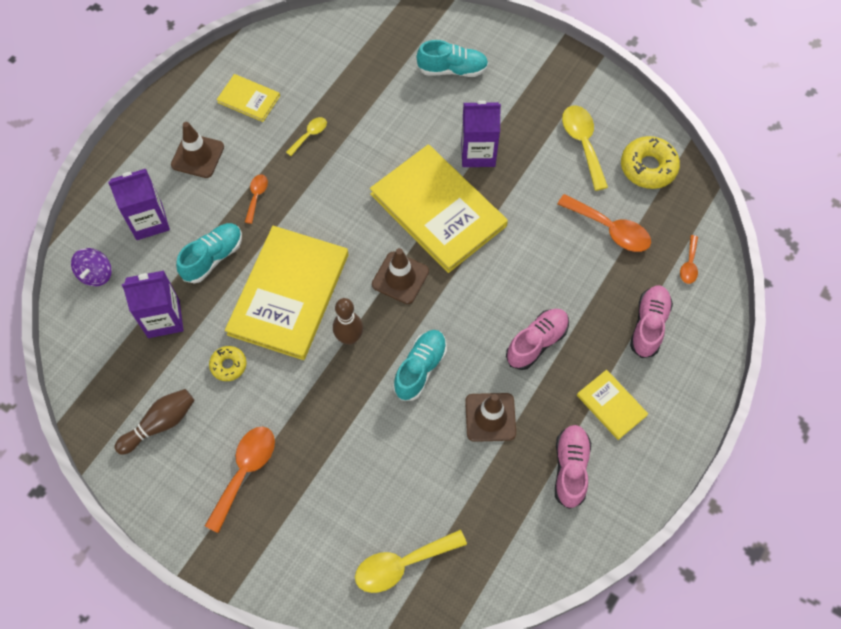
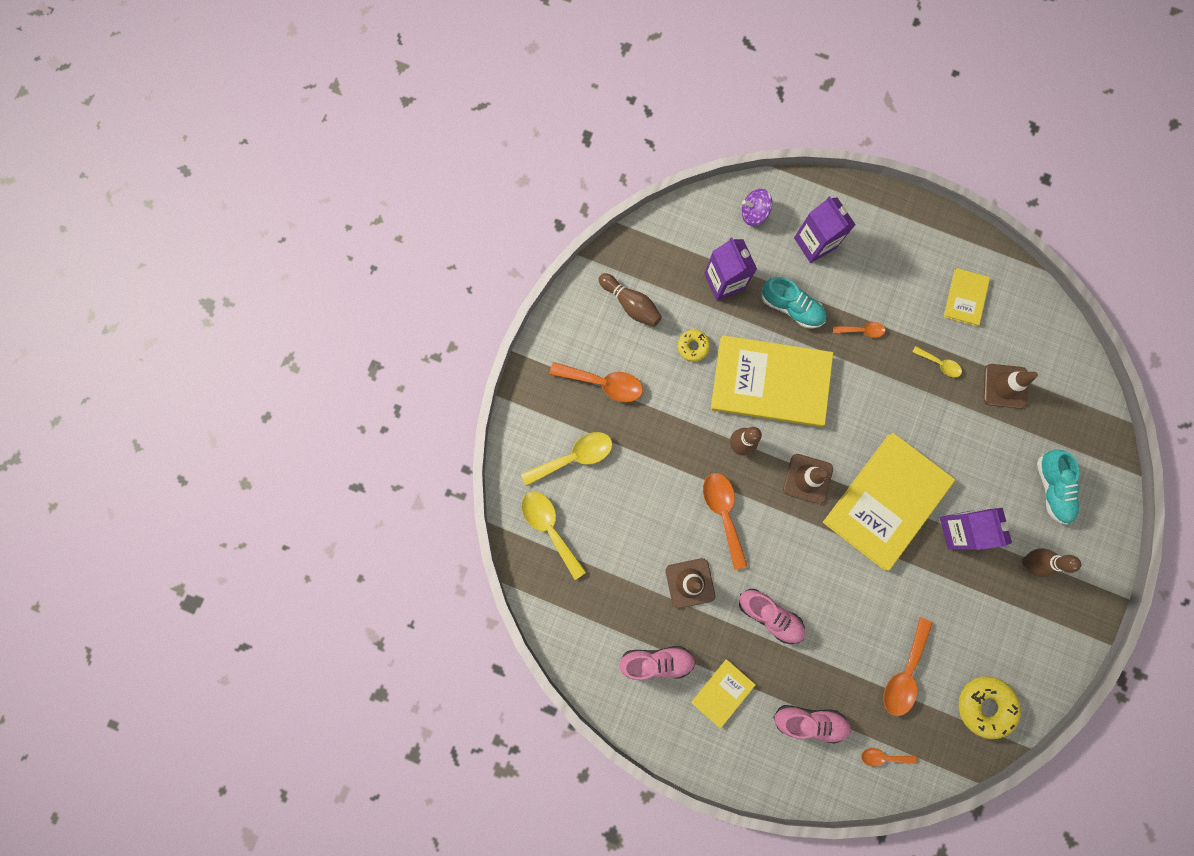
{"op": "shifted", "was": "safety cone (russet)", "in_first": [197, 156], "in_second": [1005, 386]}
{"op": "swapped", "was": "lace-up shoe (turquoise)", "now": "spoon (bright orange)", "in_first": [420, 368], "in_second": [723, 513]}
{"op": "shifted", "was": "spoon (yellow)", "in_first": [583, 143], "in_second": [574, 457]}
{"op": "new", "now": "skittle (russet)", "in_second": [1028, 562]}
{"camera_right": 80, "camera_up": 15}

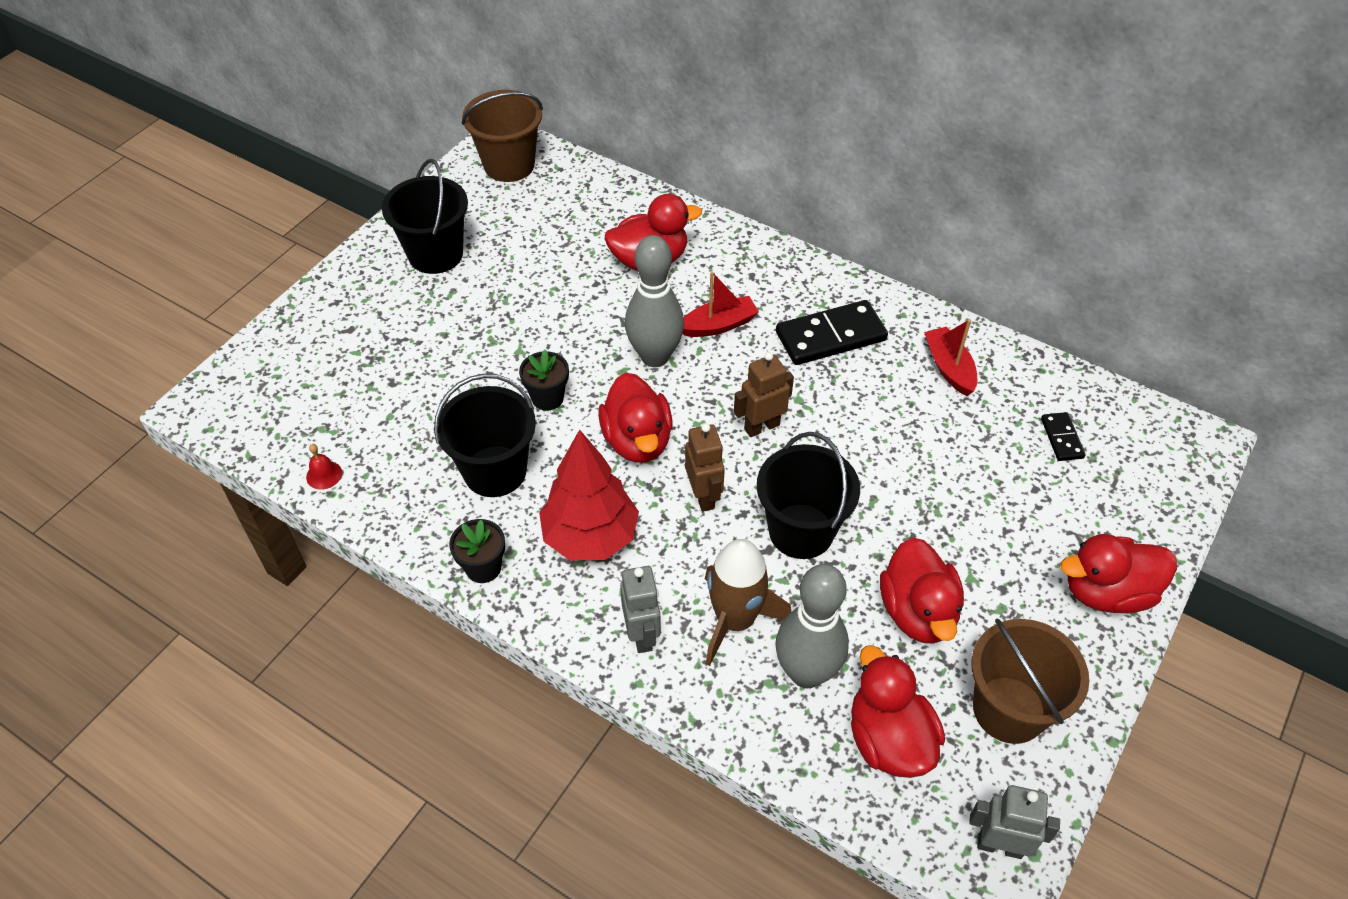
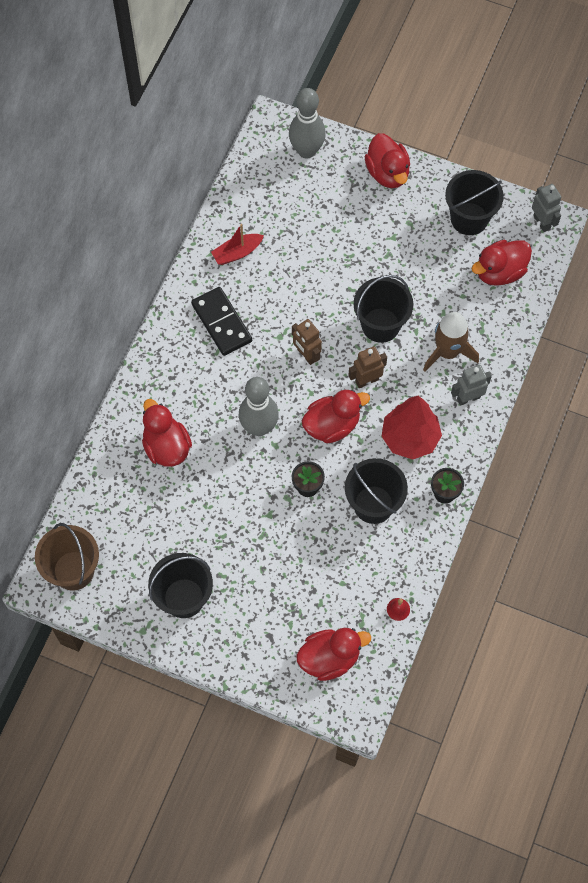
{"op": "gone", "was": "toy boat (scarlet)", "in_first": [718, 325]}
{"op": "shifted", "was": "skittle (grey)", "in_first": [806, 672], "in_second": [306, 151]}
{"op": "shifted", "was": "toy duck (scarlet)", "in_first": [917, 612], "in_second": [329, 658]}
{"op": "rotated", "was": "toy robot (grey)", "in_first": [999, 845], "in_second": [542, 222], "clockwise": 150}
{"op": "repainted", "was": "pail (russet)", "now": "pail (ebony)", "in_first": [1009, 709], "in_second": [469, 219]}
{"op": "gone", "was": "domino piece (ebony)", "in_first": [1061, 438]}
{"camera_right": -100, "camera_up": 15}

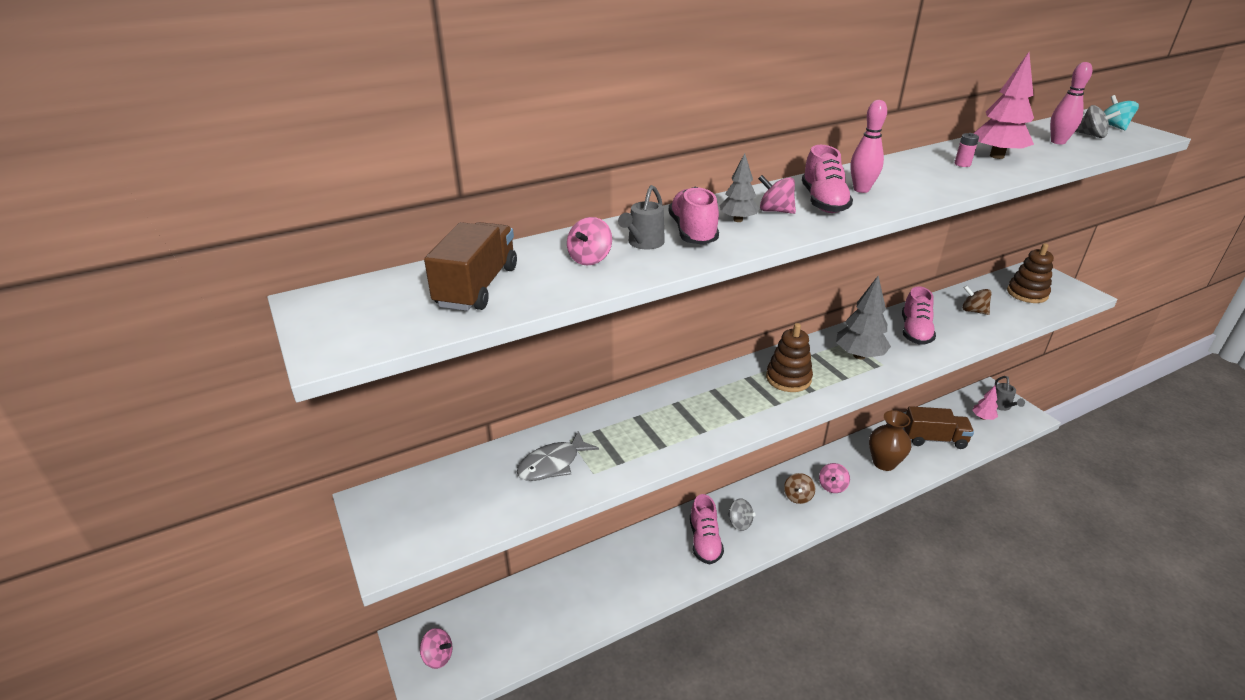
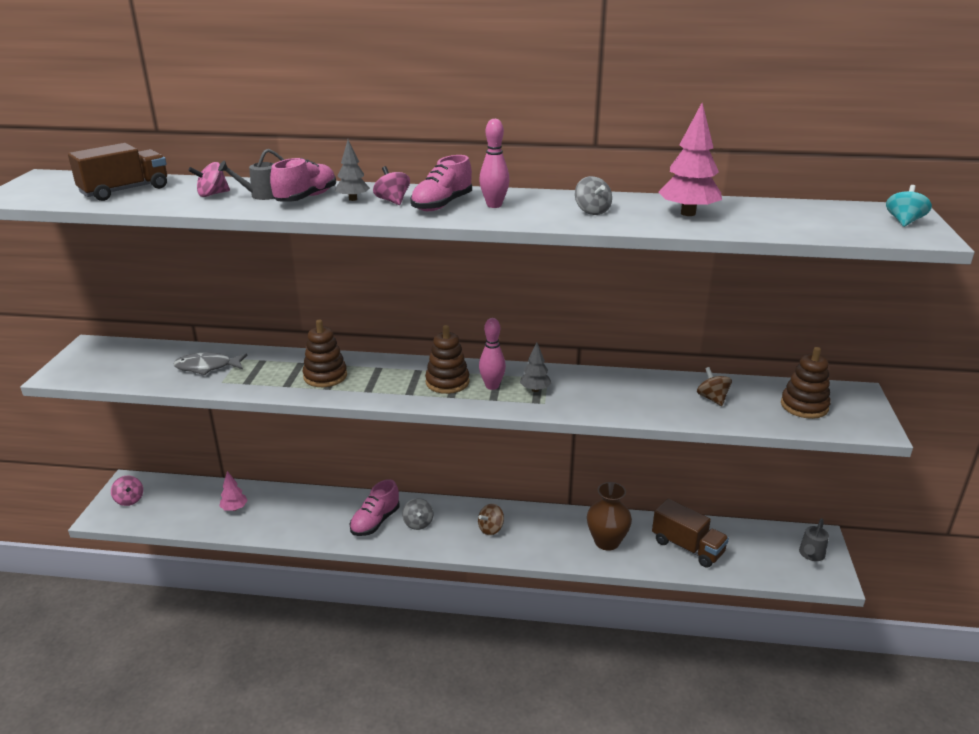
{"op": "gone", "was": "toy top (rosy)", "in_first": [832, 486]}
{"op": "scaled", "was": "tree (grey)", "in_first": [859, 355], "in_second": [535, 390], "ratio": 0.58}
{"op": "gone", "was": "lace-up shoe (rosy)", "in_first": [915, 331]}
{"op": "gone", "was": "AA battery (rosy)", "in_first": [962, 164]}
{"op": "shifted", "was": "tree (rosy)", "in_first": [982, 417], "in_second": [234, 508]}
{"op": "shifted", "was": "skittle (rosy)", "in_first": [1058, 142], "in_second": [492, 386]}
{"op": "shifted", "was": "toy top (grey)", "in_first": [1091, 135], "in_second": [592, 211]}
{"op": "new", "now": "stacking rings (russet)", "in_second": [325, 376]}
{"camera_right": 35, "camera_up": -5}

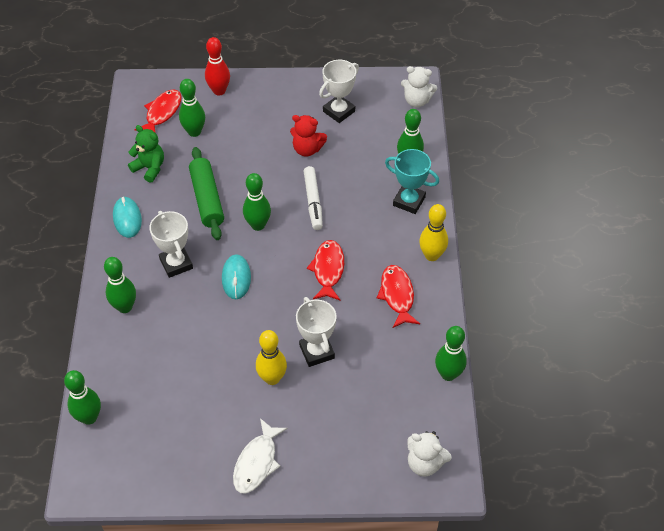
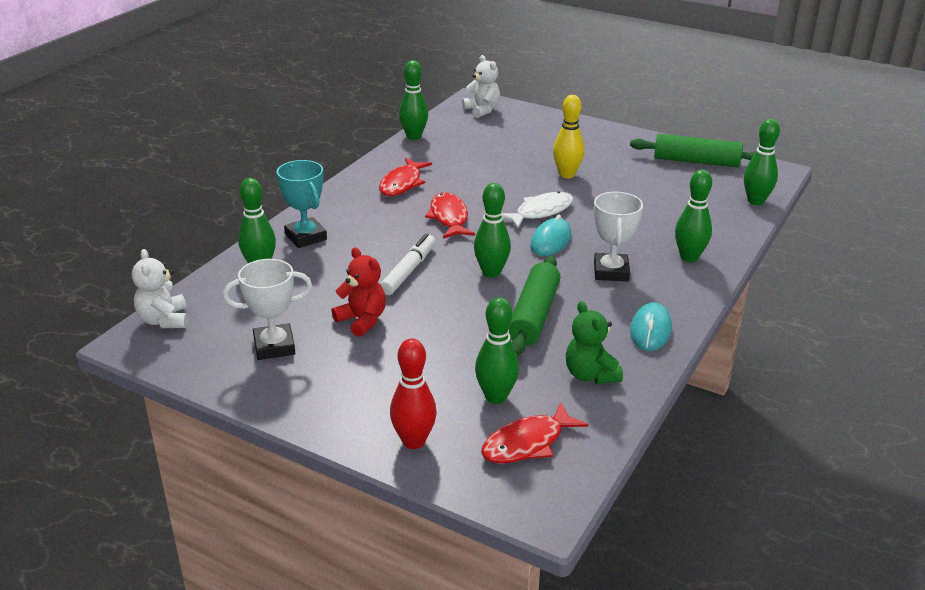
{"op": "shifted", "was": "fish figure (pure white)", "in_first": [257, 462], "in_second": [541, 212]}
{"op": "gone", "was": "award cup (pure white)", "in_first": [316, 351]}
{"op": "rotated", "was": "fish figure (scarlet)", "in_first": [328, 270], "in_second": [449, 217], "clockwise": 135}
{"op": "rotated", "was": "teddy bear (pure white)", "in_first": [417, 101], "in_second": [164, 320], "clockwise": -150}
{"op": "gone", "was": "skittle (yellow)", "in_first": [431, 255]}
{"op": "new", "now": "rolling pin (leaf-green)", "in_second": [696, 161]}
{"camera_right": -150, "camera_up": -20}

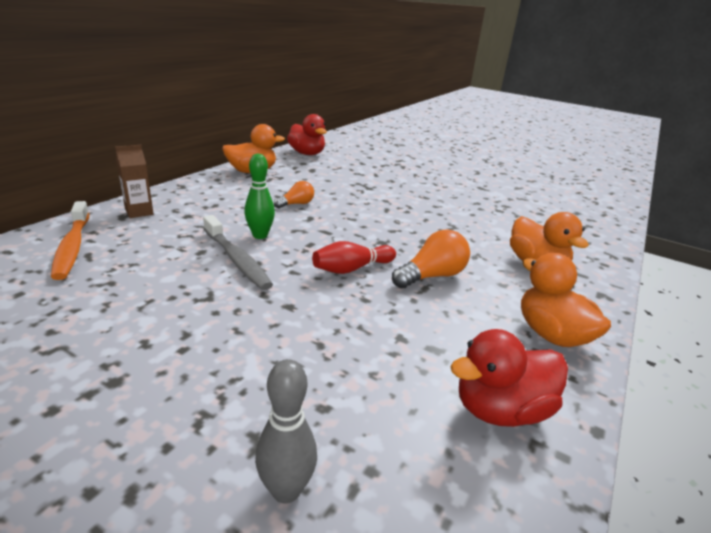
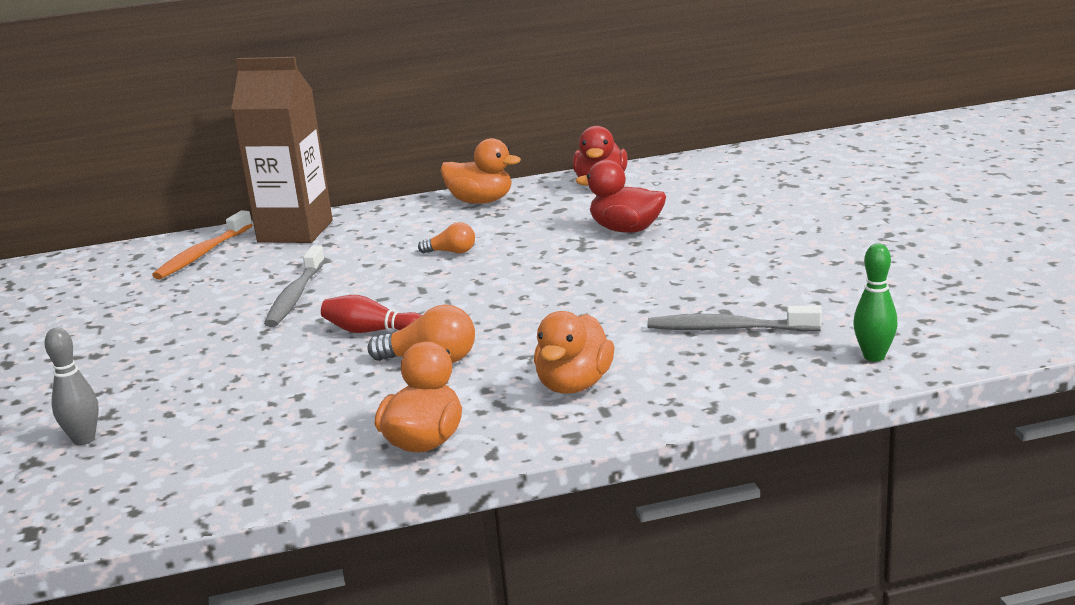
{"op": "scaled", "was": "juice carton (russet)", "in_first": [139, 212], "in_second": [295, 231], "ratio": 2.3}
{"op": "shifted", "was": "skittle (leaf-green)", "in_first": [260, 235], "in_second": [874, 356]}
{"op": "shifted", "was": "toy duck (scarlet)", "in_first": [500, 410], "in_second": [626, 229]}
{"op": "new", "now": "tooth brush (grey)", "in_second": [728, 329]}
{"camera_right": 50, "camera_up": -5}

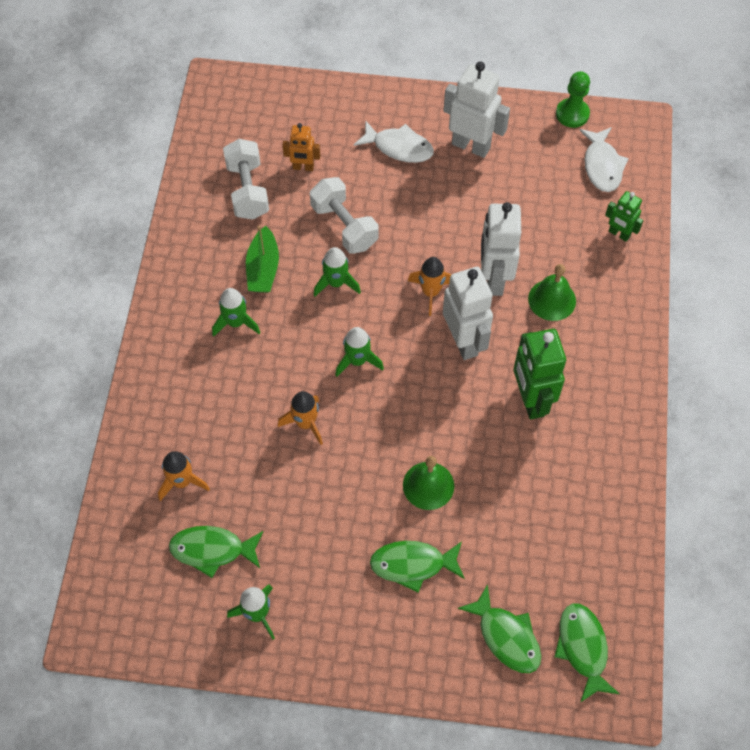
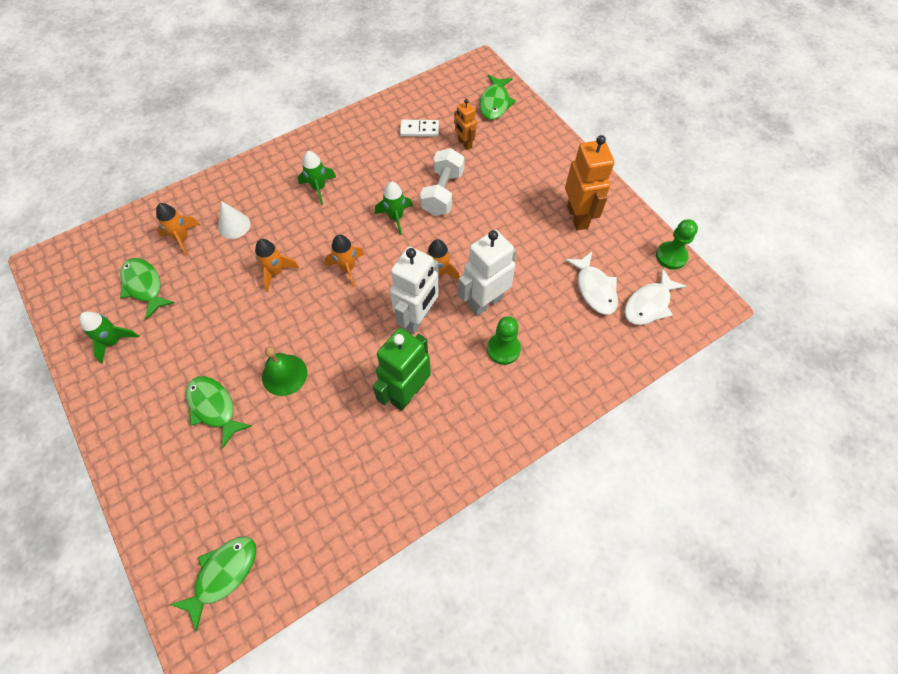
{"op": "swapped", "was": "free weight (pure white)", "now": "domino piece (pure white)", "in_first": [248, 190], "in_second": [419, 130]}
{"op": "gone", "was": "toy boat (leaf-green)", "in_first": [263, 268]}
{"op": "repainted", "was": "spaceship (leaf-green)", "now": "spaceship (bright orange)", "in_first": [357, 361], "in_second": [347, 268]}
{"op": "shifted", "was": "fish figure (pure white)", "in_first": [399, 147], "in_second": [594, 289]}
{"op": "repainted", "was": "toy robot (pure white)", "now": "toy robot (bright orange)", "in_first": [471, 146], "in_second": [578, 217]}
{"op": "shifted", "was": "fish figure (leaf-green)", "in_first": [506, 636], "in_second": [495, 103]}
{"op": "swapped", "was": "school bell (leaf-green)", "now": "pawn (leaf-green)", "in_first": [552, 300], "in_second": [503, 349]}
{"op": "gone", "was": "toy robot (leaf-green)", "in_first": [619, 234]}
{"op": "new", "now": "cone shape (pure white)", "in_second": [234, 225]}
{"camera_right": 50, "camera_up": 0}

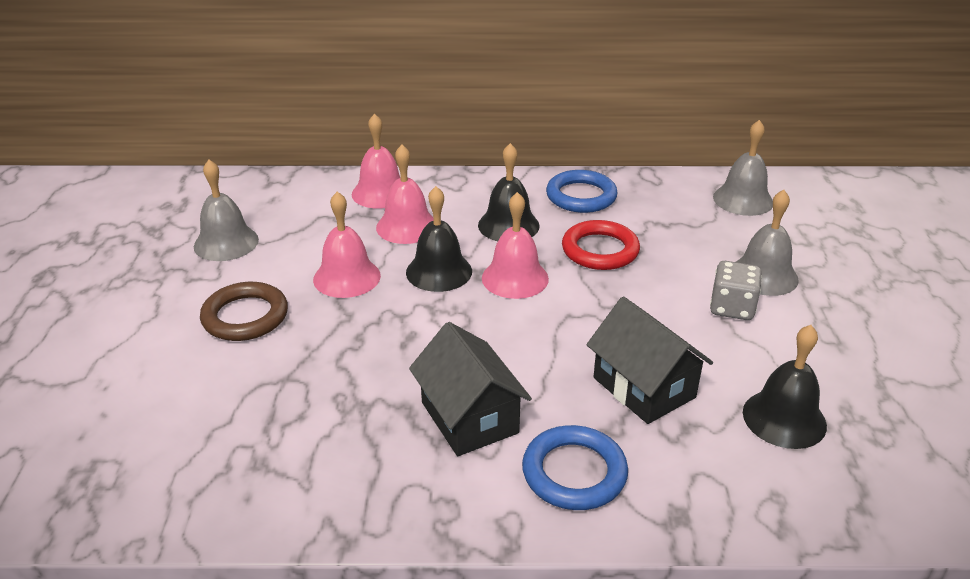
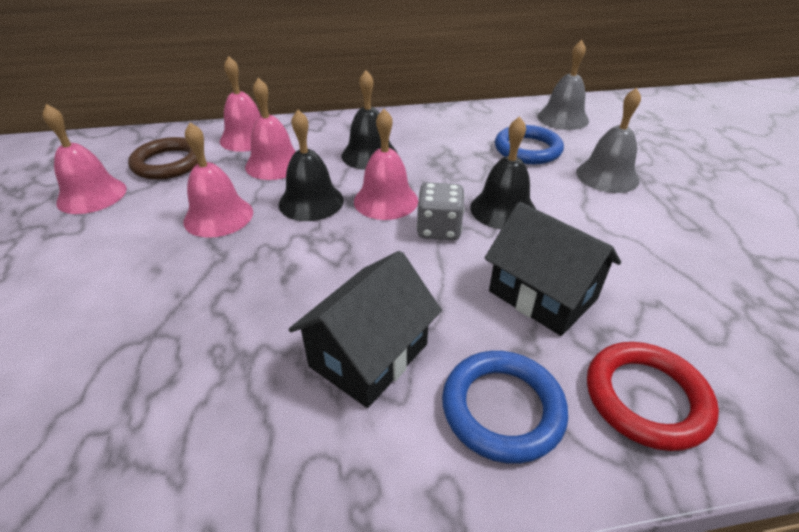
{"op": "repainted", "was": "school bell (grey)", "now": "school bell (rosy)", "in_first": [226, 243], "in_second": [92, 195]}
{"op": "shifted", "was": "torus (russet)", "in_first": [245, 316], "in_second": [168, 163]}
{"op": "rotated", "was": "toy house (ebony)", "in_first": [469, 417], "in_second": [368, 355], "clockwise": 75}
{"op": "shifted", "was": "torus (blue)", "in_first": [581, 196], "in_second": [527, 149]}
{"op": "shifted", "was": "torus (scarlet)", "in_first": [600, 250], "in_second": [646, 398]}
{"op": "shifted", "was": "die (grey)", "in_first": [732, 308], "in_second": [439, 229]}
{"op": "shifted", "was": "school bell (ebony)", "in_first": [784, 418], "in_second": [503, 209]}
{"camera_right": -10, "camera_up": 5}

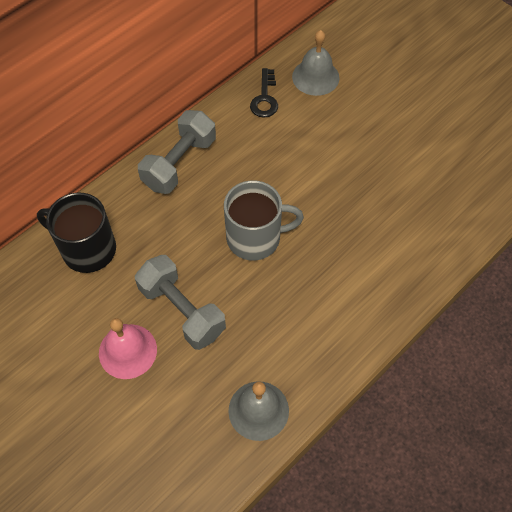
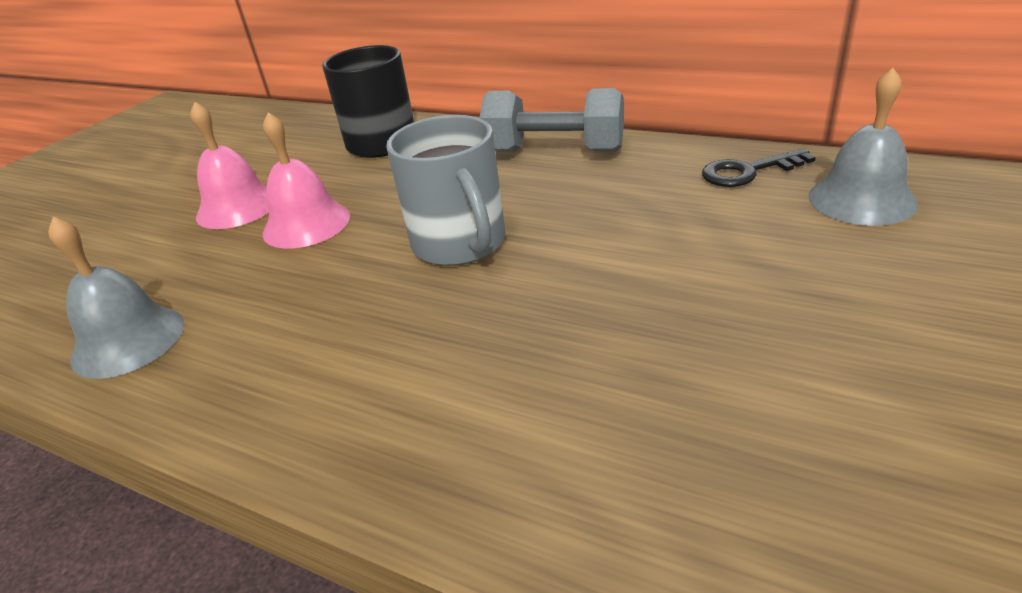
{"op": "swapped", "was": "free weight (grey)", "now": "school bell (rosy)", "in_first": [182, 310], "in_second": [306, 224]}
{"camera_right": 75, "camera_up": -25}

